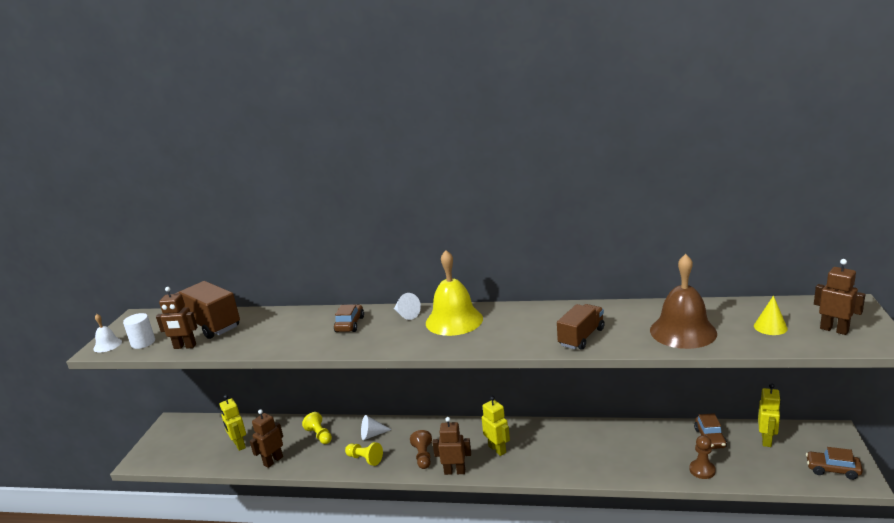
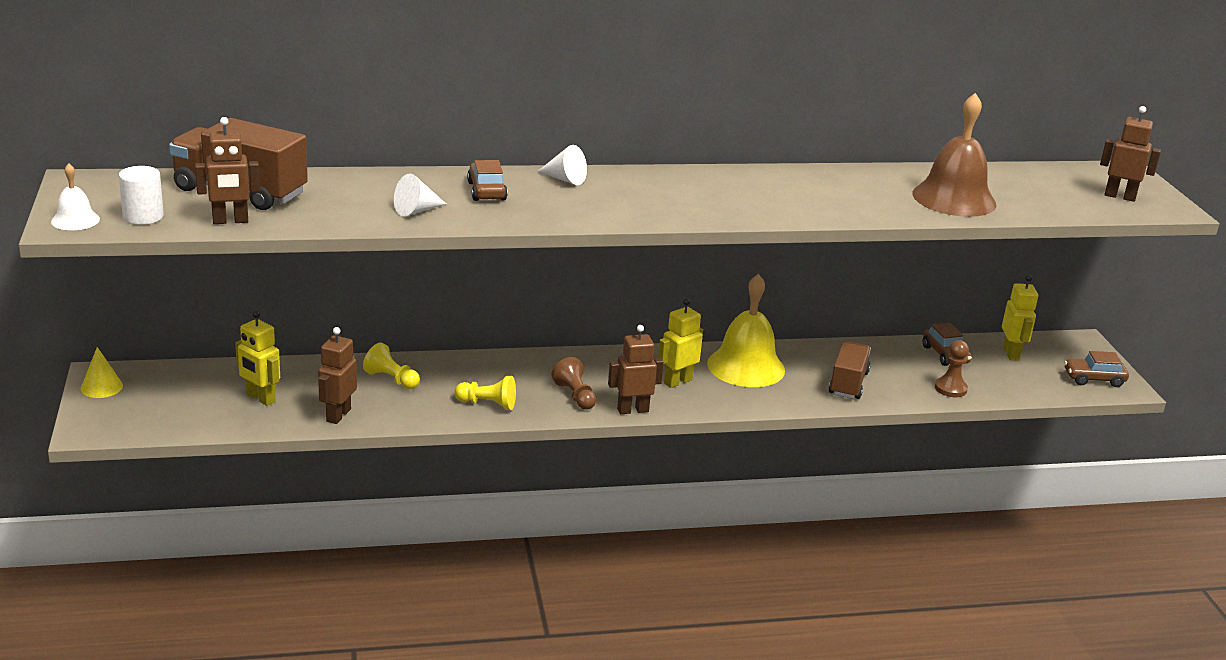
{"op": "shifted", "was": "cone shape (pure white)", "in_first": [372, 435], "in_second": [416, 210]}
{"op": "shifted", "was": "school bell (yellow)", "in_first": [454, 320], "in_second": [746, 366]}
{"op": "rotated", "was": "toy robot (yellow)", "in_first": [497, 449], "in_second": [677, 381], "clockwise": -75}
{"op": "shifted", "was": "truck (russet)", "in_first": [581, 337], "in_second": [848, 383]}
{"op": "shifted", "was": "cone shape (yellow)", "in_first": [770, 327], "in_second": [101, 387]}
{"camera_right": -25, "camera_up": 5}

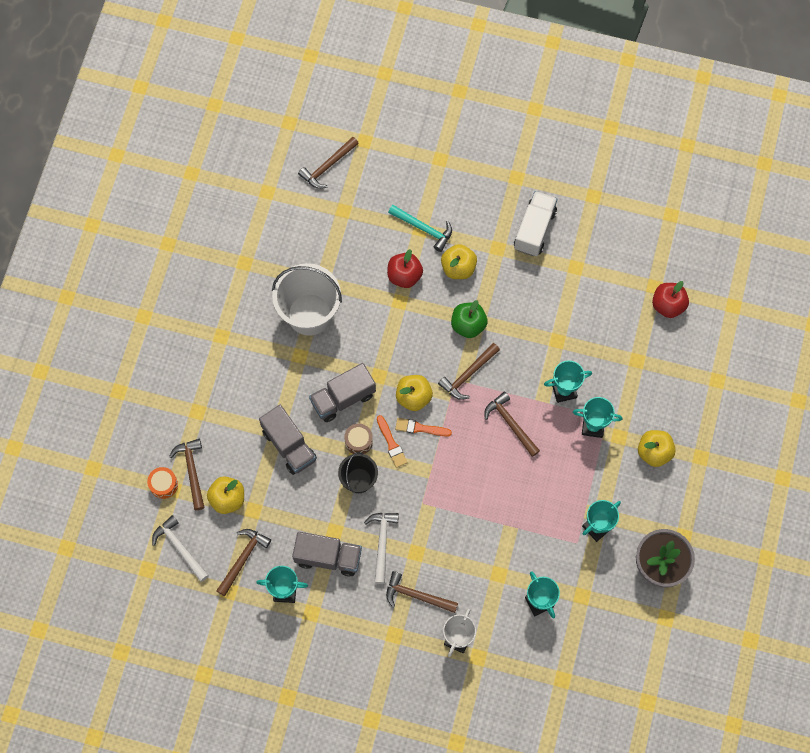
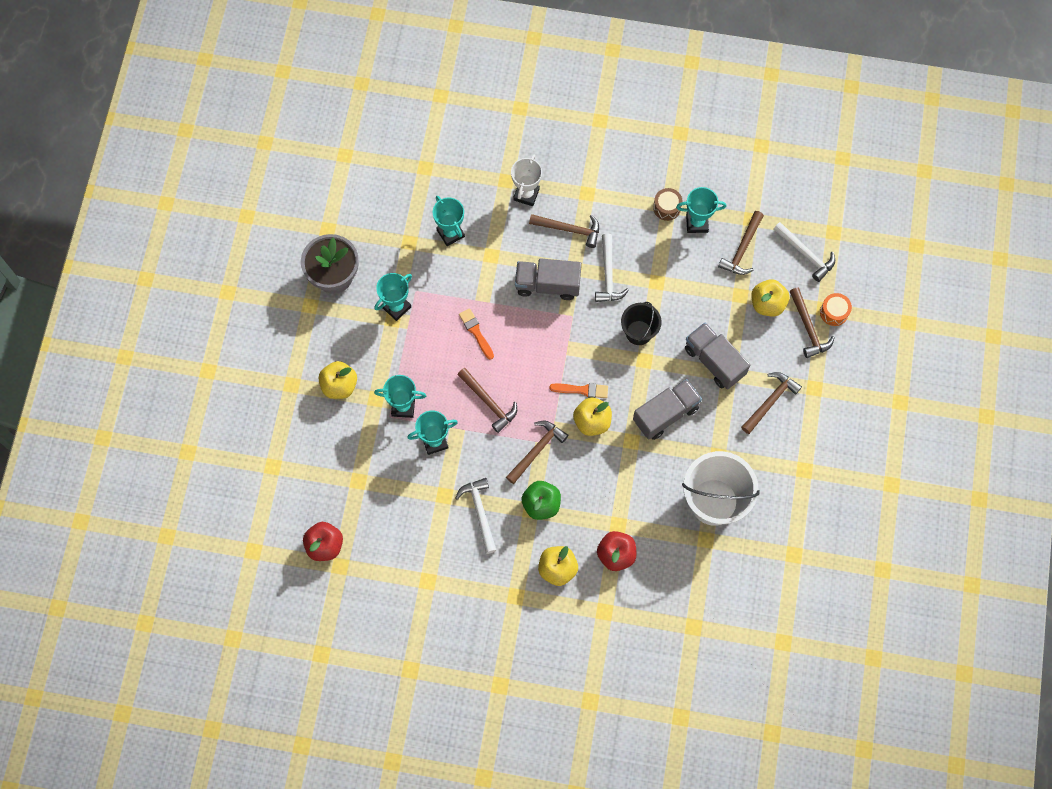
{"op": "shifted", "was": "truck (grey)", "in_first": [328, 557], "in_second": [547, 285]}
{"op": "shifted", "was": "carpenter's hammer (russet)", "in_first": [327, 166], "in_second": [770, 401]}
{"op": "shifted", "was": "snare drum (russet)", "in_first": [358, 441], "in_second": [667, 207]}
{"op": "shifted", "was": "brush (bright orange)", "in_first": [391, 444], "in_second": [476, 332]}
{"op": "gone", "was": "carpenter's hammer (turquoise)", "in_first": [424, 229]}
{"op": "gone", "was": "truck (pure white)", "in_first": [534, 230]}
{"op": "new", "now": "carpenter's hammer (pure white)", "in_second": [480, 512]}
{"camera_right": 175, "camera_up": 0}

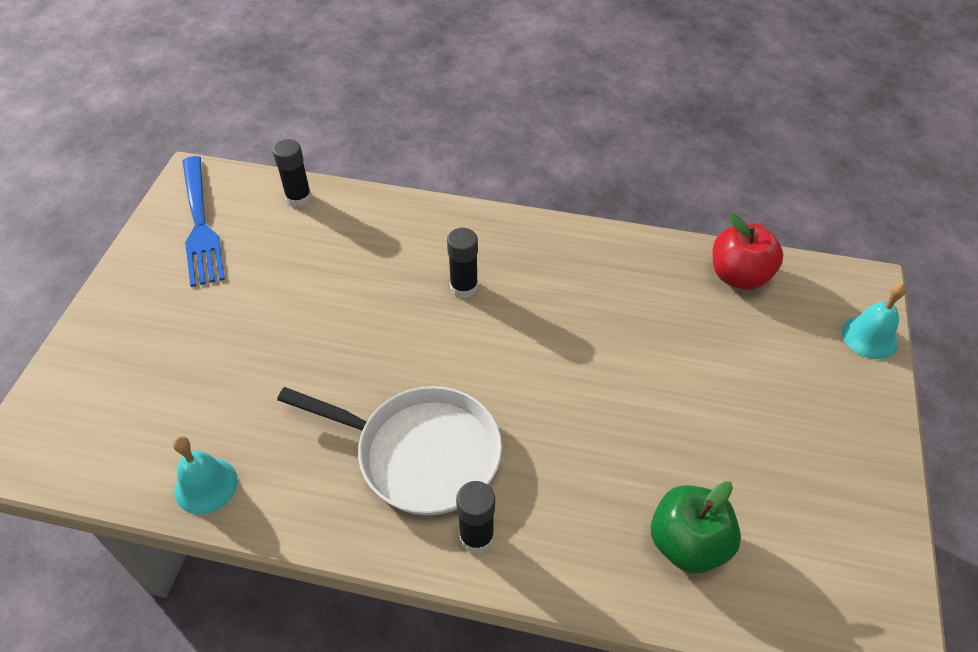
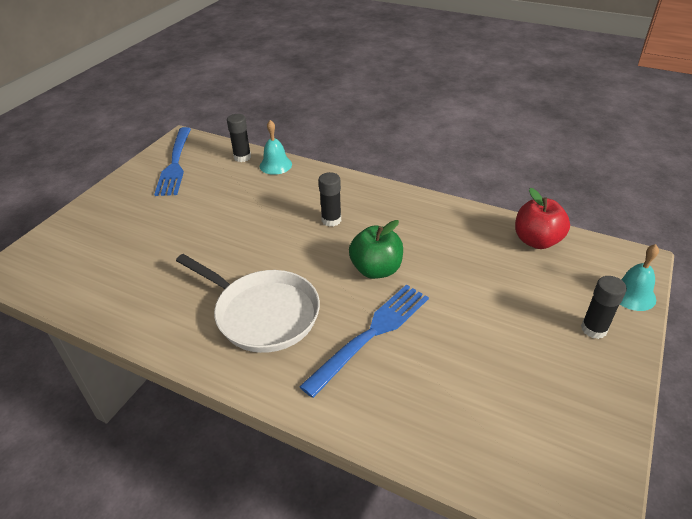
{"op": "shifted", "was": "school bell (turquoise)", "in_first": [206, 485], "in_second": [275, 165]}
{"op": "shifted", "was": "glue stick (ebony)", "in_first": [476, 536], "in_second": [593, 329]}
{"op": "shifted", "was": "apple (leaf-green)", "in_first": [687, 543], "in_second": [376, 269]}
{"op": "new", "now": "table fork (blue)", "in_second": [371, 334]}
{"camera_right": 15, "camera_up": -10}

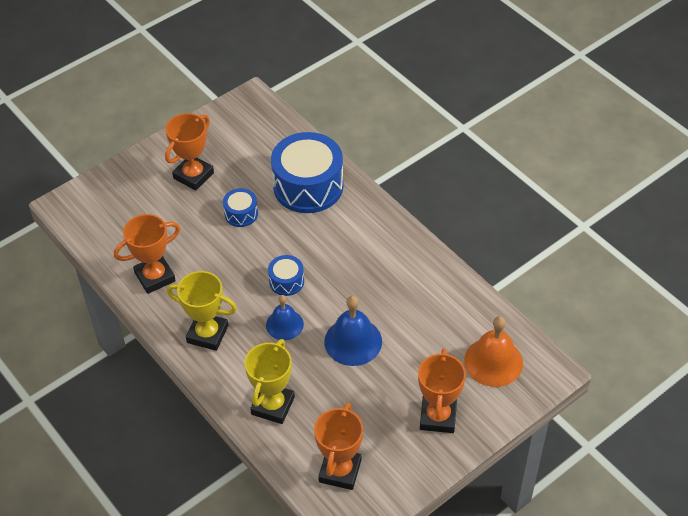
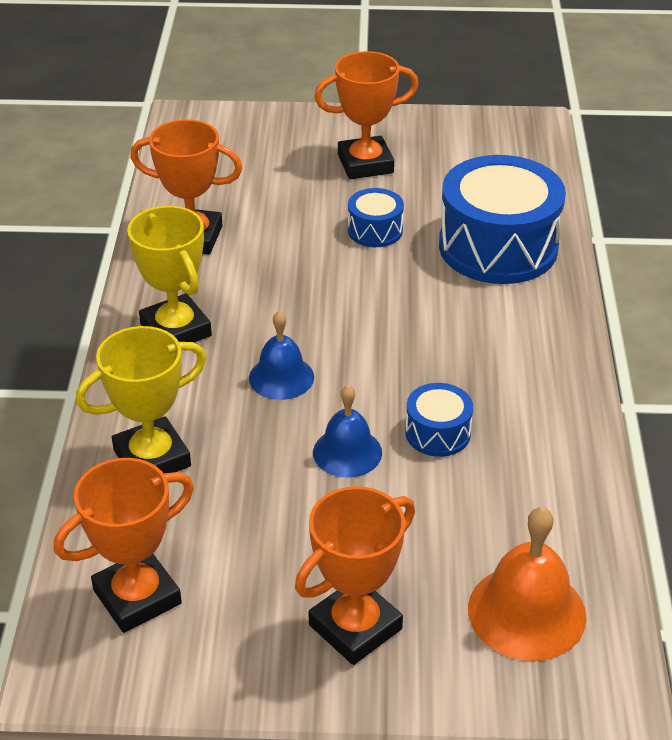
{"op": "shifted", "was": "snare drum (blue)", "in_first": [286, 281], "in_second": [437, 433]}
{"op": "scaled", "was": "school bell (blue)", "in_first": [353, 341], "in_second": [347, 452], "ratio": 0.66}
{"camera_right": 40, "camera_up": -10}

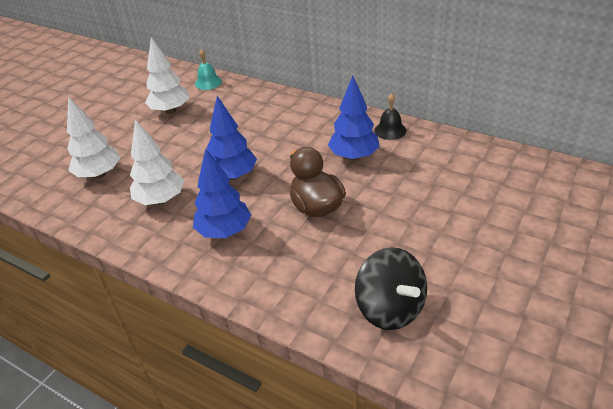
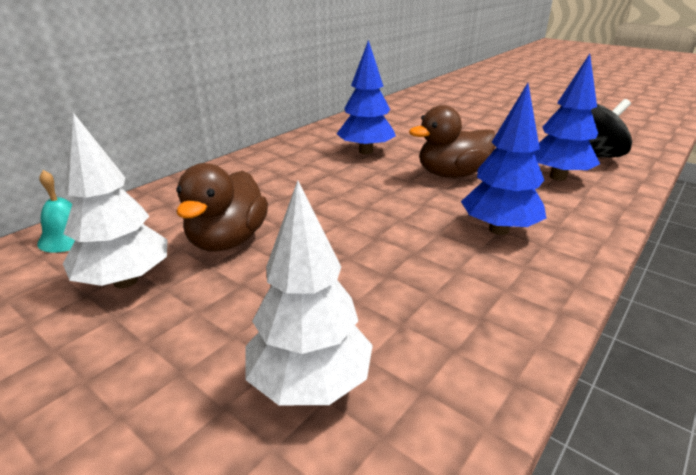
{"op": "gone", "was": "tree (pure white)", "in_first": [161, 200]}
{"op": "shifted", "was": "tree (blue)", "in_first": [233, 176], "in_second": [557, 177]}
{"op": "gone", "was": "school bell (ebony)", "in_first": [390, 130]}
{"op": "new", "now": "toy duck (russet)", "in_second": [228, 240]}
{"camera_right": -85, "camera_up": -10}

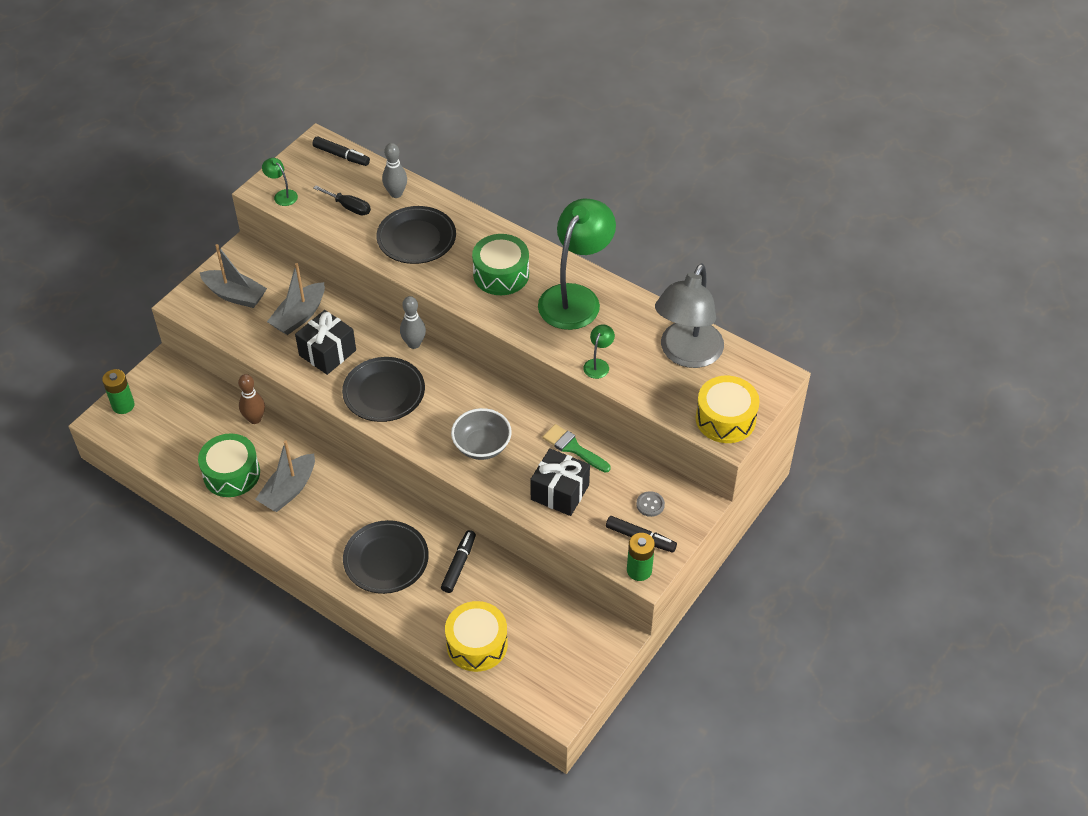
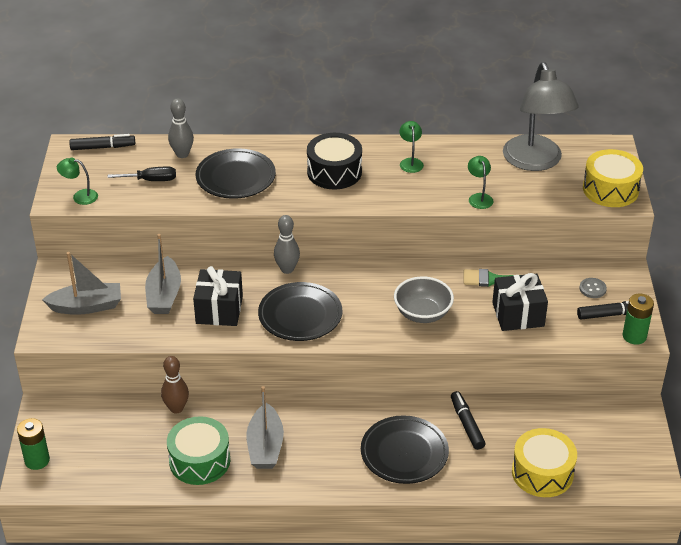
{"op": "repainted", "was": "snare drum (leaf-green)", "now": "snare drum (ebony)", "in_first": [501, 274], "in_second": [334, 172]}
{"op": "scaled", "was": "reading lamp (leaf-green)", "in_first": [575, 297], "in_second": [410, 162], "ratio": 0.41}
{"camera_right": -35, "camera_up": -10}

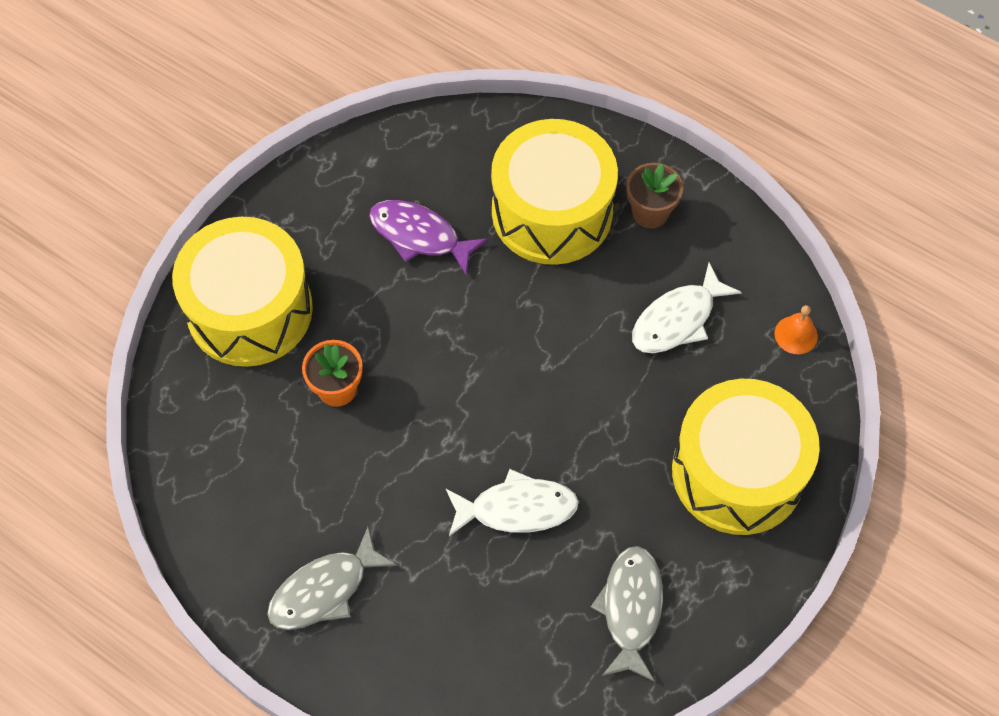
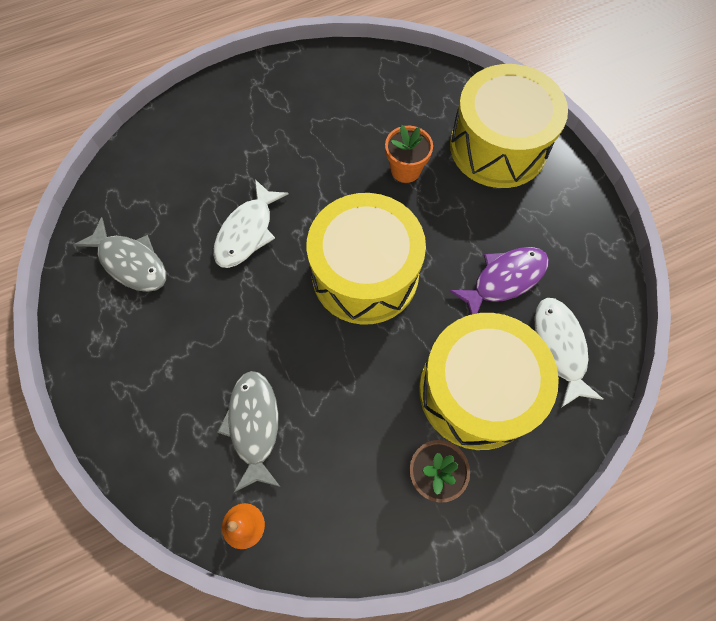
{"op": "shifted", "was": "fish figure (grey)", "in_first": [324, 590], "in_second": [254, 425]}
{"op": "shifted", "was": "fish figure (pure white)", "in_first": [677, 319], "in_second": [559, 347]}
{"op": "shifted", "was": "snare drum (yellow)", "in_first": [737, 472], "in_second": [365, 274]}
{"camera_right": 120, "camera_up": 5}

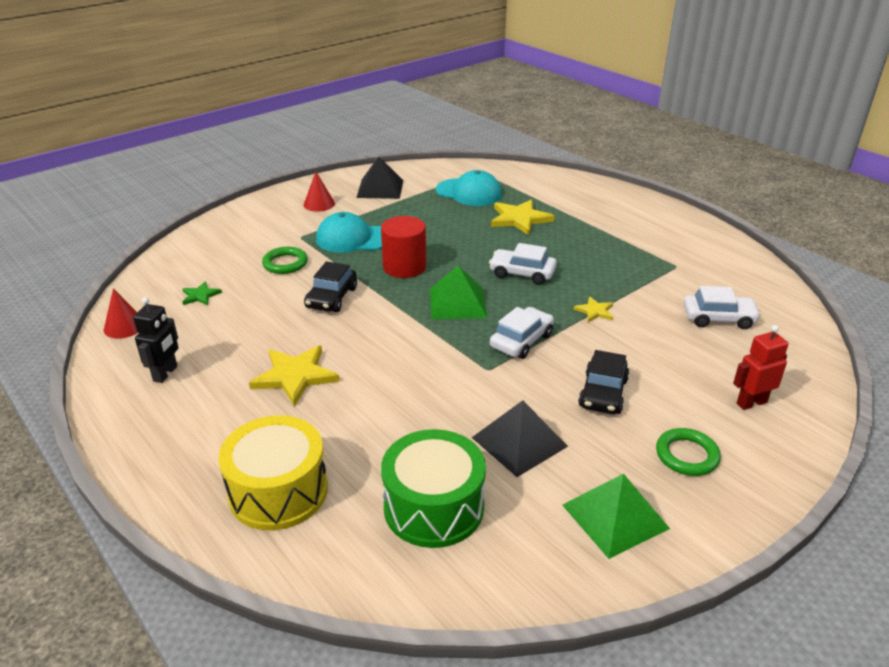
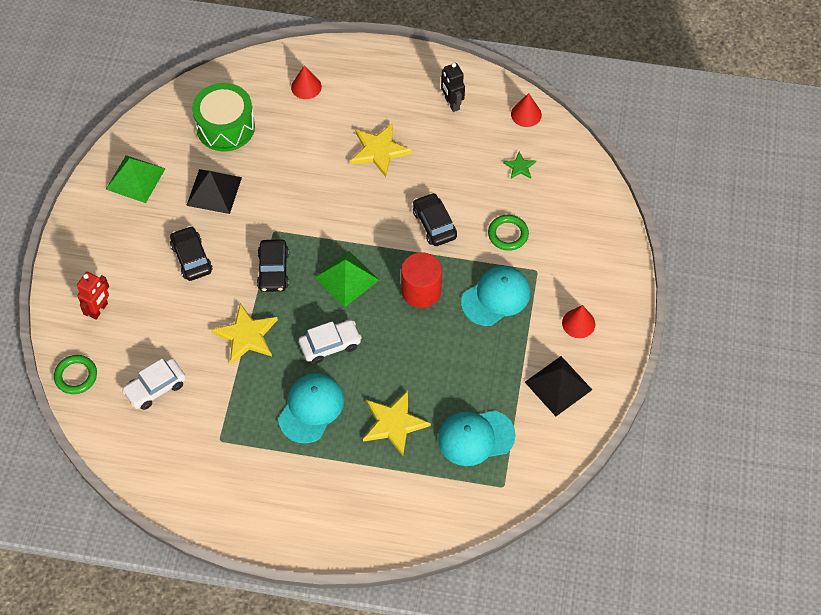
{"op": "swapped", "was": "snare drum (yellow)", "now": "cone shape (scarlet)", "in_first": [278, 491], "in_second": [306, 87]}
{"op": "repainted", "was": "toy car (pure white)", "now": "toy car (ebony)", "in_first": [521, 341], "in_second": [273, 270]}
{"op": "scaled", "was": "star shape (yellow)", "in_first": [595, 311], "in_second": [246, 335], "ratio": 1.9}
{"op": "shifted", "was": "torus (leaf-green)", "in_first": [687, 455], "in_second": [76, 376]}
{"op": "new", "now": "baseball cap (turquoise)", "in_second": [311, 408]}
{"camera_right": 140, "camera_up": 25}

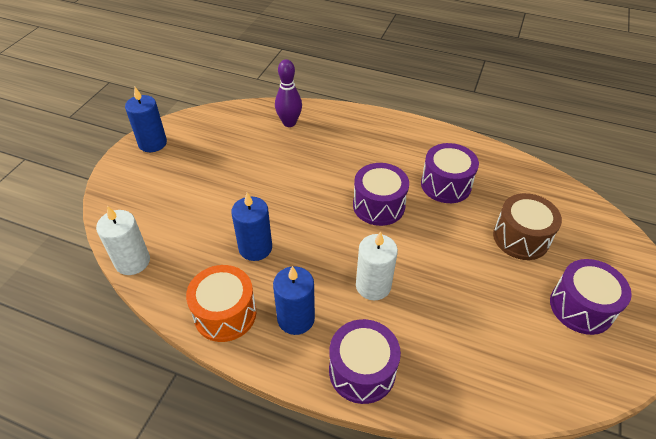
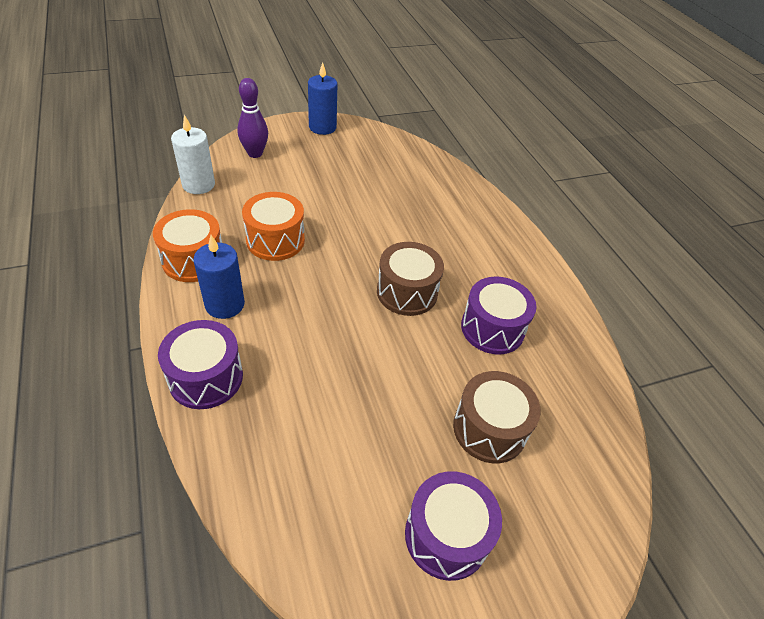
{"op": "swapped", "was": "wax candle (blue)", "now": "snare drum (bright orange)", "in_first": [255, 248], "in_second": [275, 240]}
{"op": "shifted", "was": "skittle (purple)", "in_first": [289, 123], "in_second": [255, 153]}
{"op": "repainted", "was": "snare drum (purple)", "now": "snare drum (russet)", "in_first": [378, 205], "in_second": [407, 292]}
{"op": "gone", "was": "wax candle (pure white)", "in_first": [373, 286]}
{"camera_right": 45, "camera_up": 0}

